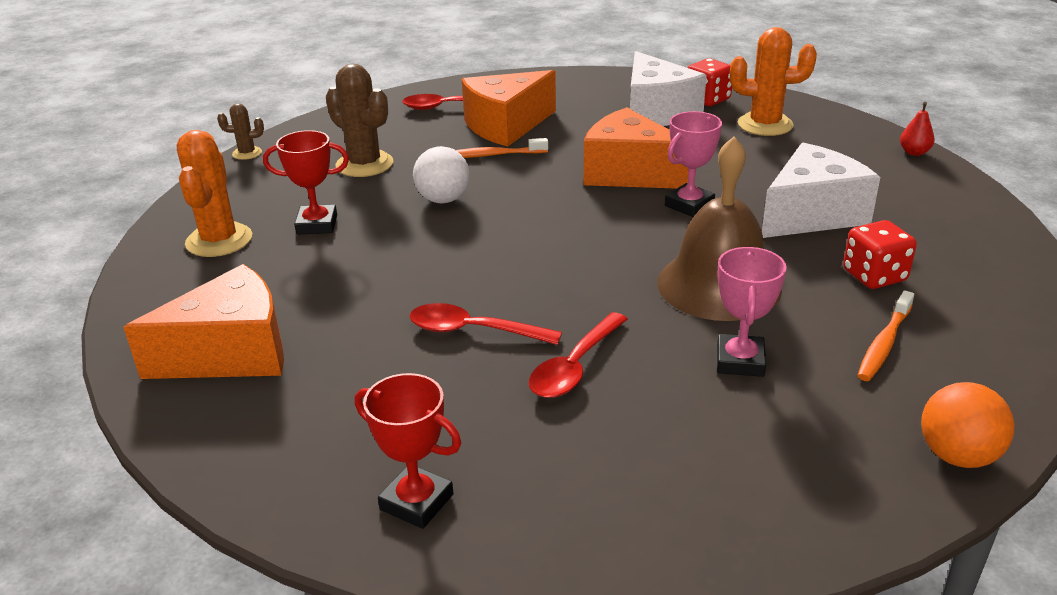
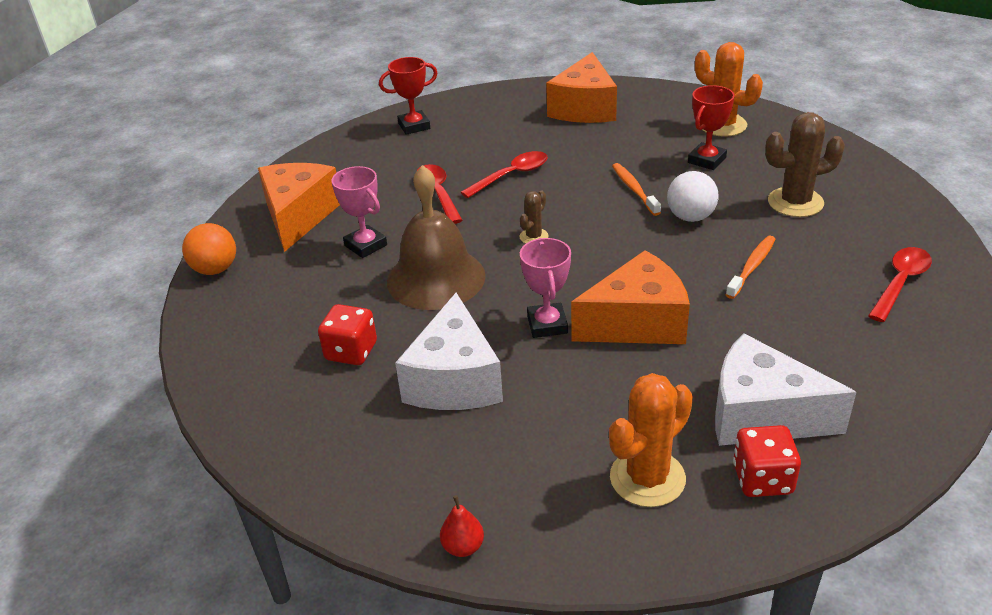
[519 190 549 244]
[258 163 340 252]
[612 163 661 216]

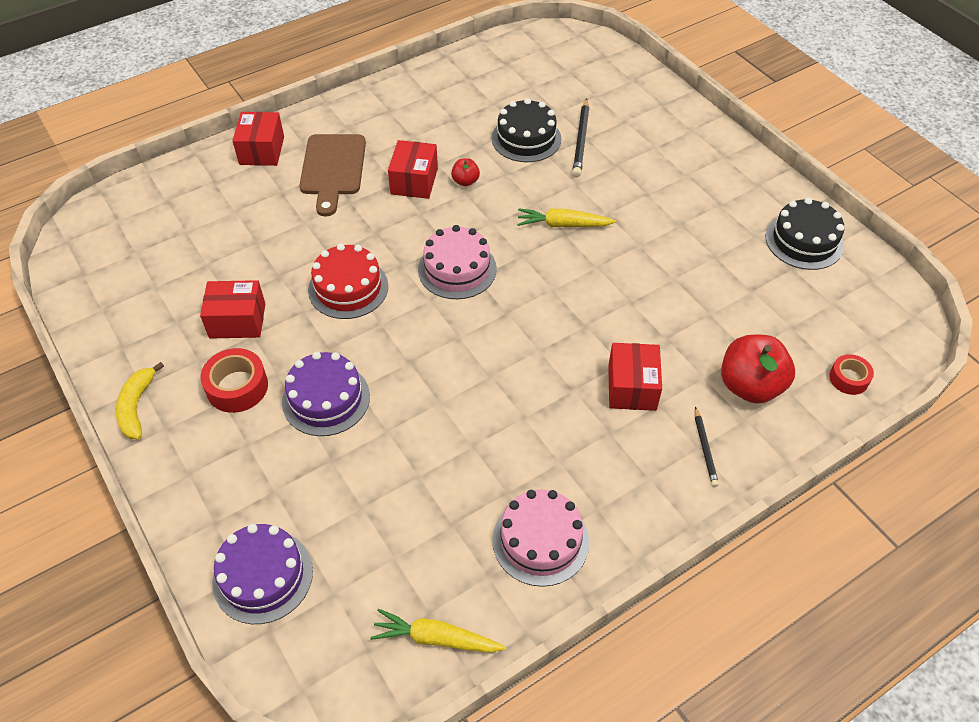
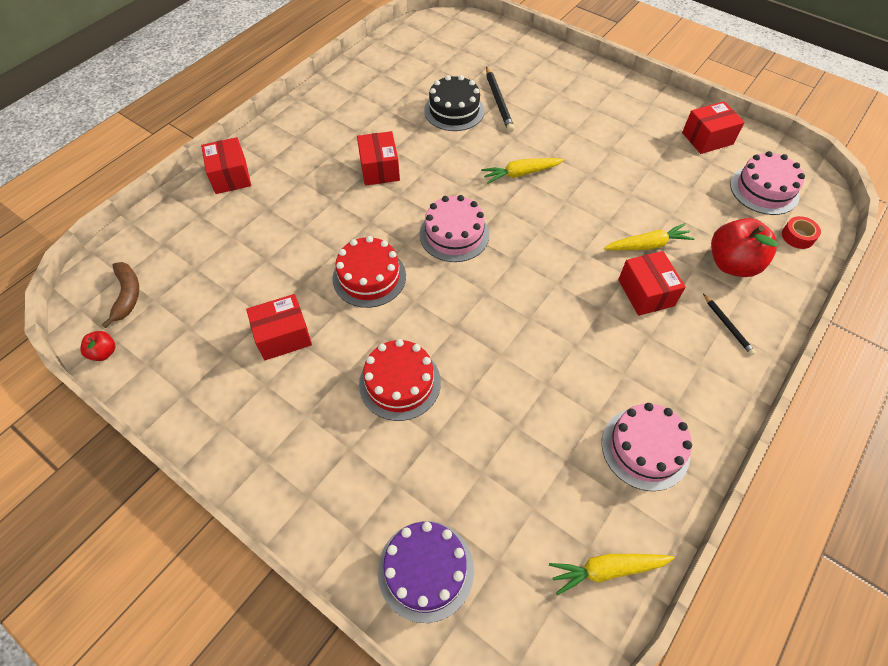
[116 362 164 439] (first image)
[201 348 268 413] (first image)
[359 339 441 421]
[299 134 366 216] (first image)
[80 331 115 361]
[682 101 745 154]
[101 262 139 328]
[604 223 695 251]
[730 151 805 215]

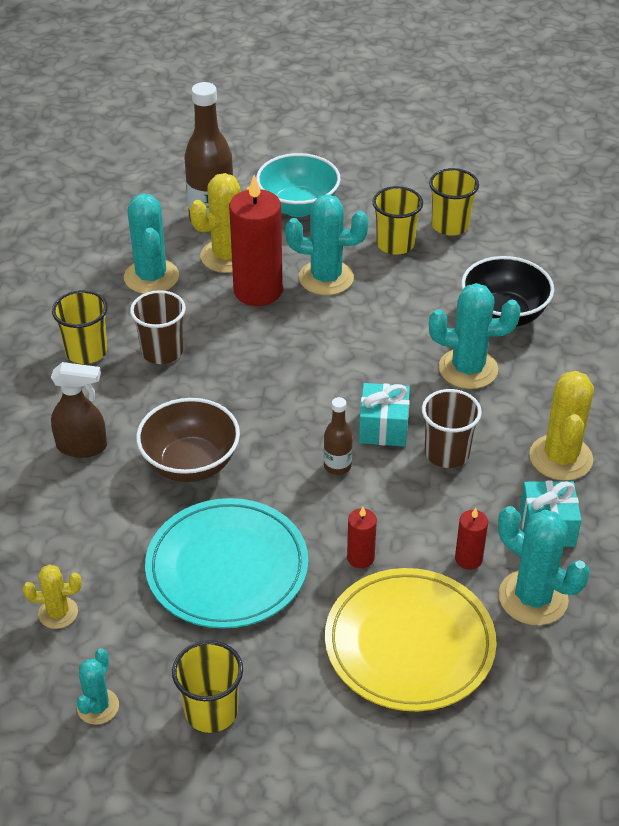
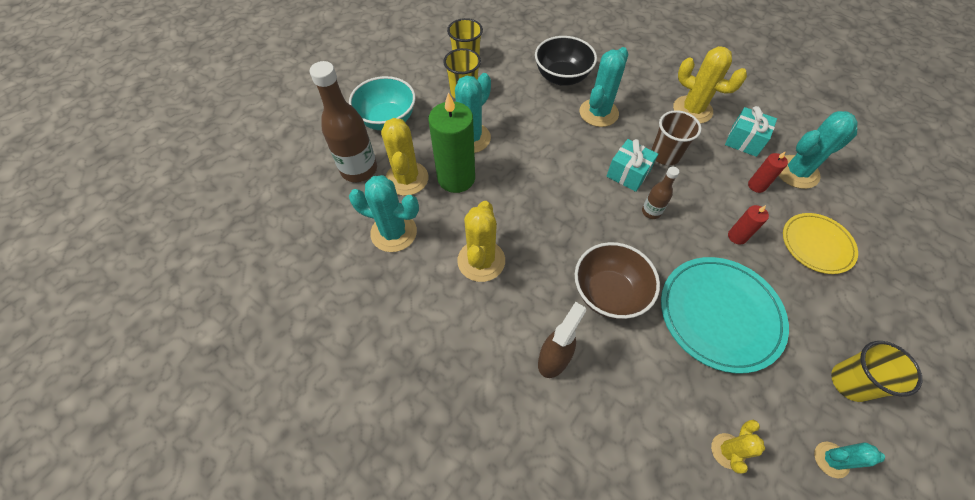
[52 290 108 364] (first image)
[814 442 885 478]
[457 201 505 282]
[429 92 475 193]
[783 213 858 274]

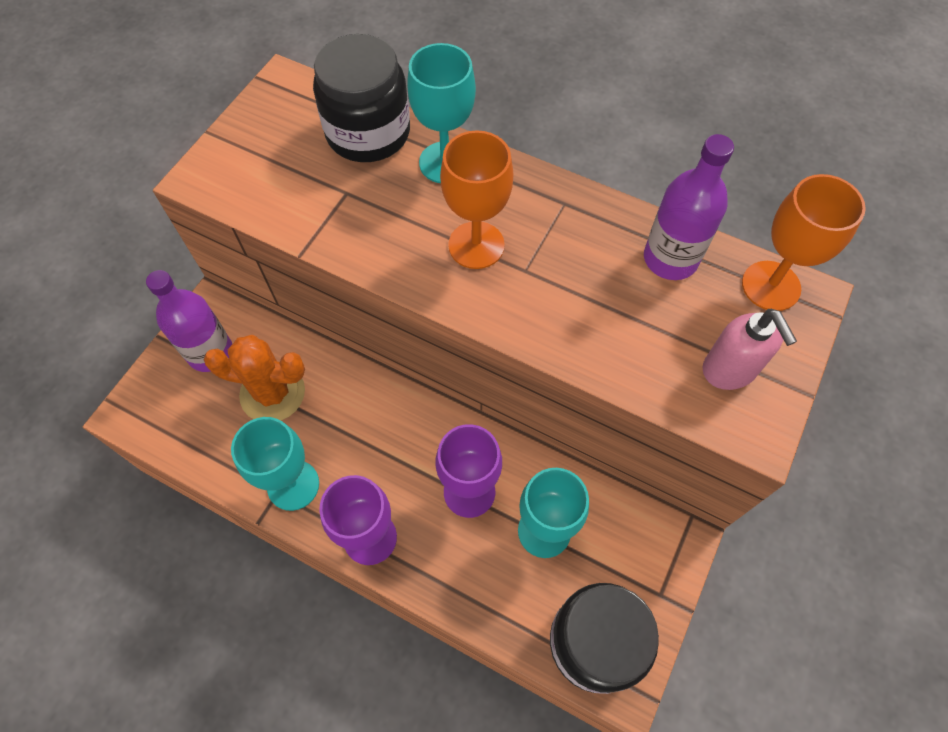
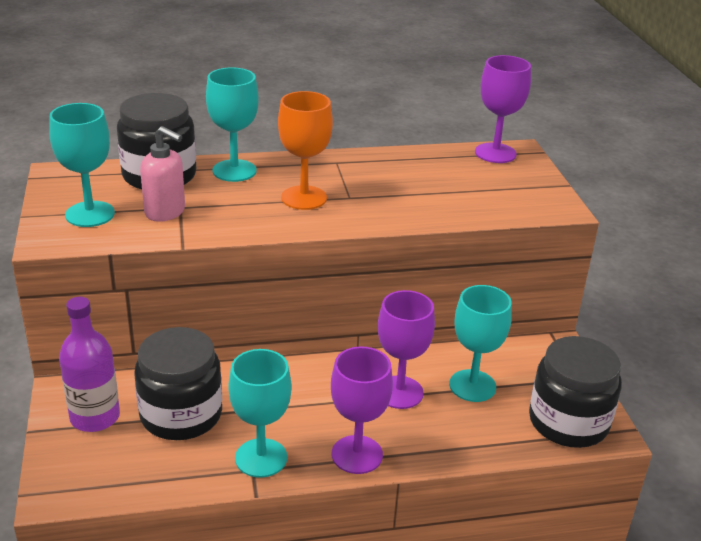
[134 327 222 440]
[644 134 734 280] (first image)
[140 126 185 222]
[475 55 531 163]
[49 103 115 227]

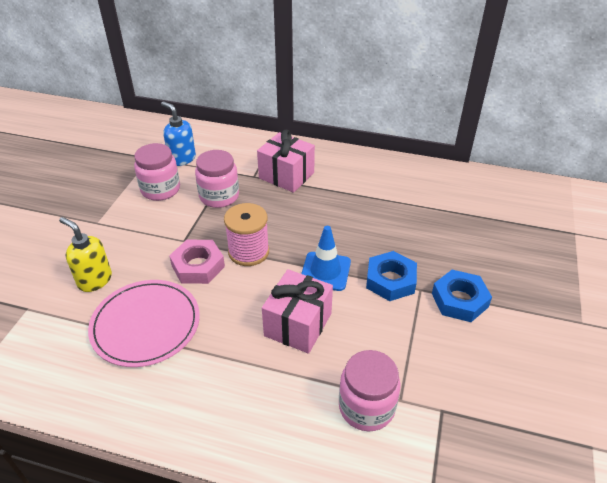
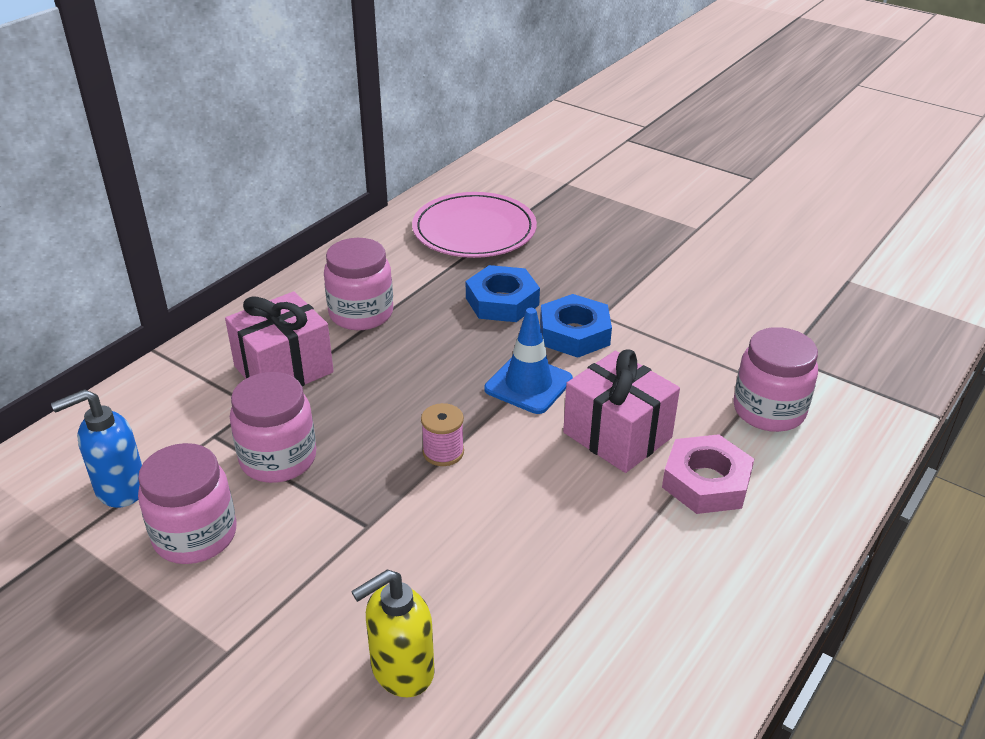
[412 192 537 258]
[662 434 754 514]
[421 403 464 466]
[466 265 540 322]
[324 238 393 330]

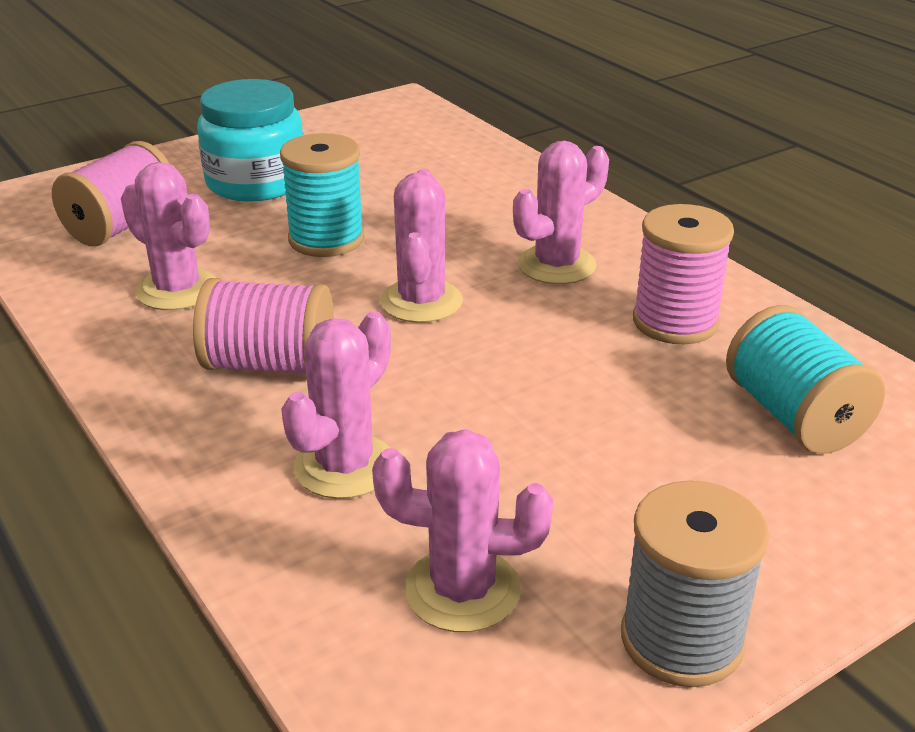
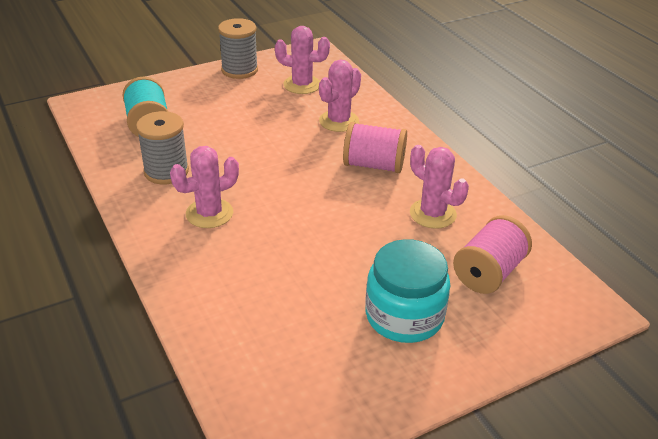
[280 133 364 257] (first image)
[380 169 463 323] (first image)
[136 111 189 185]

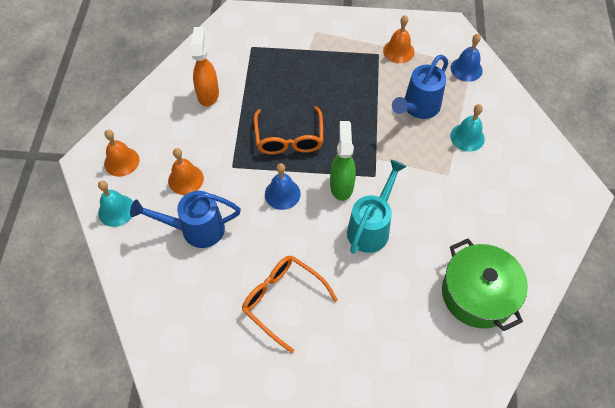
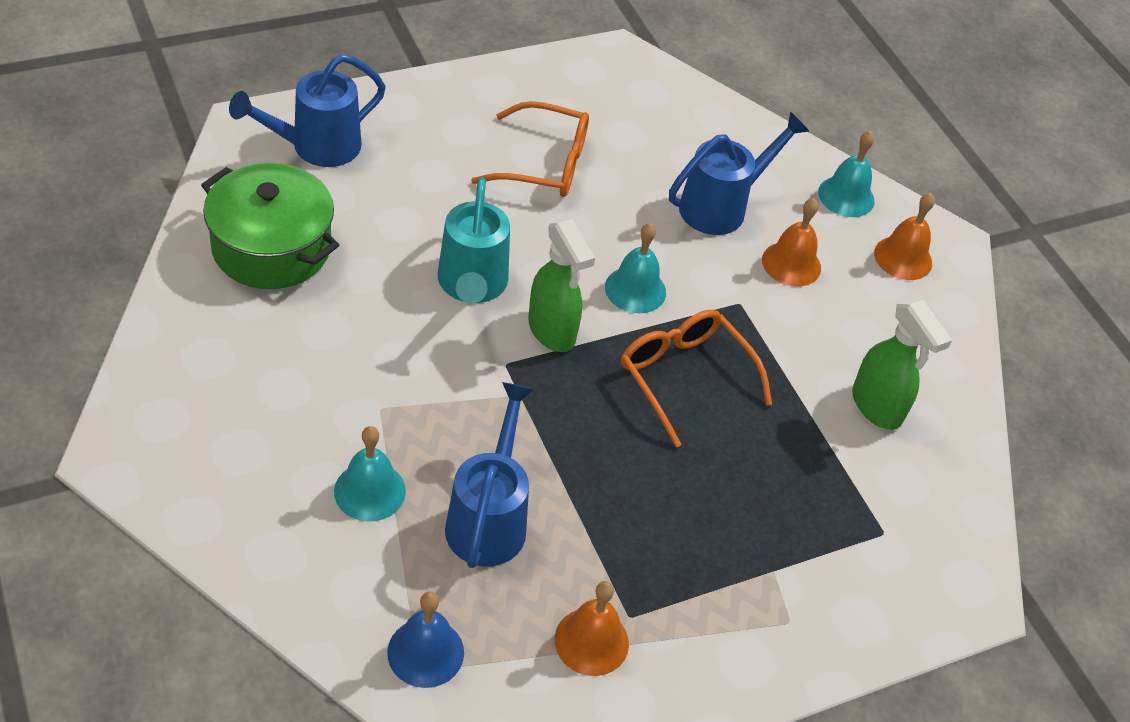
[852 299 952 430]
[605 223 666 313]
[229 54 386 167]

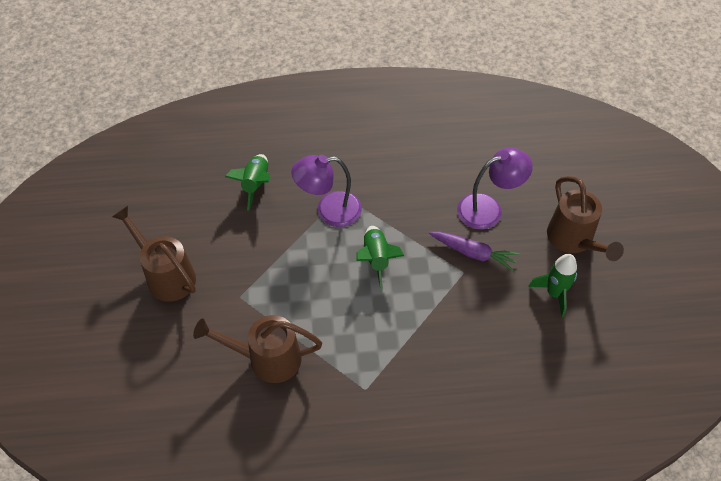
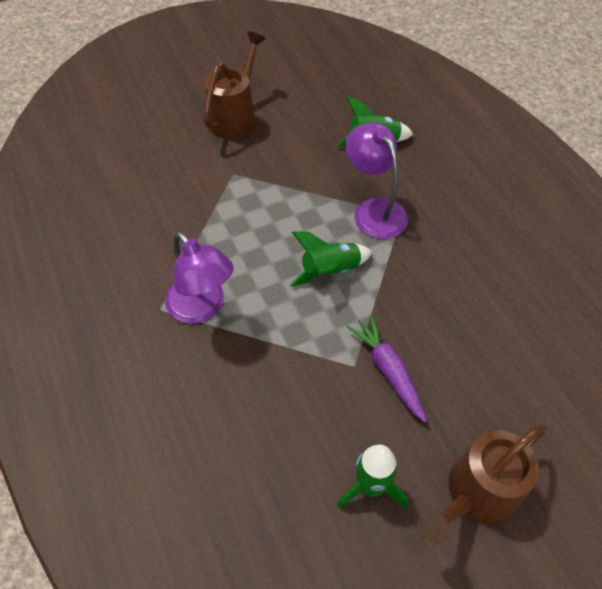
[193 315 322 383] (first image)
[347 315 427 422]
[165 231 233 324]

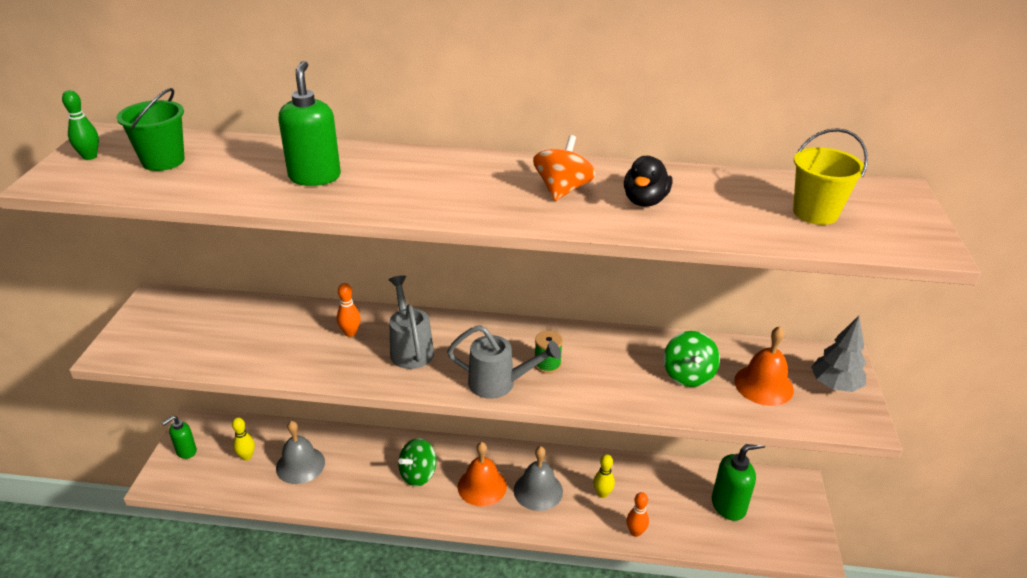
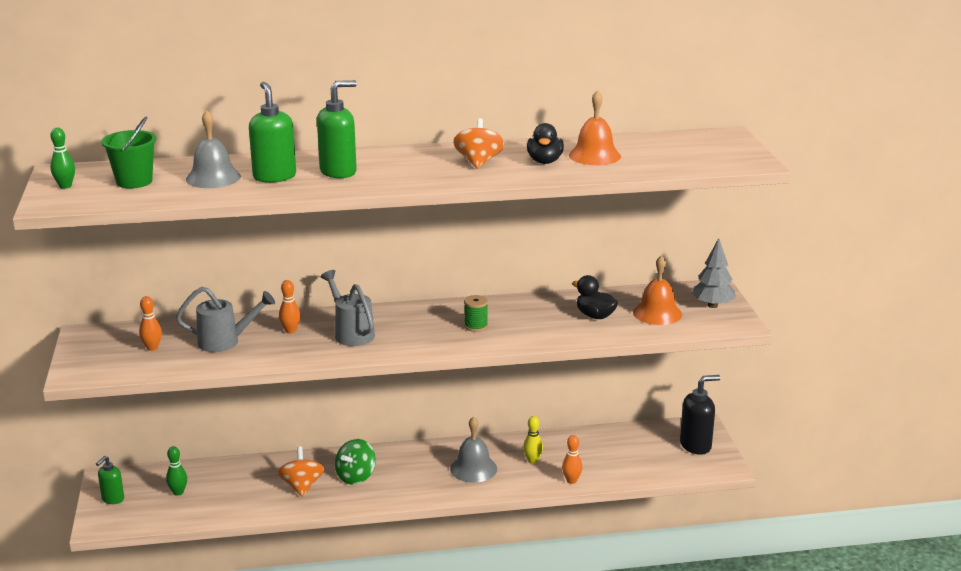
[166 446 187 496]
[186 110 241 188]
[176 287 275 352]
[569 90 621 165]
[572 275 618 319]
[317 80 357 178]
[793 128 868 225] (first image)
[139 296 162 351]
[277 447 324 497]
[680 375 720 455]

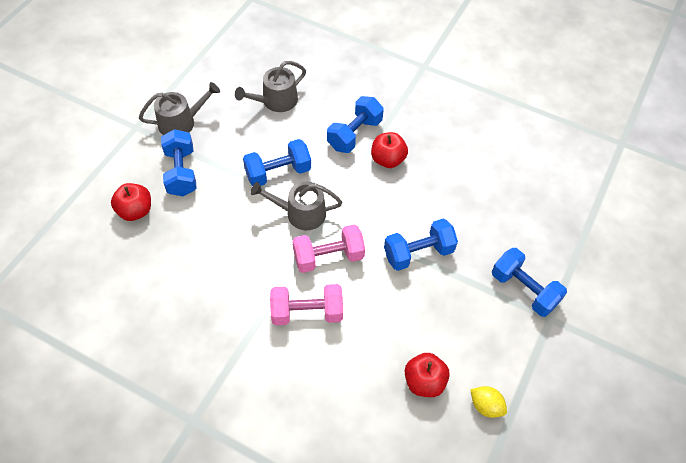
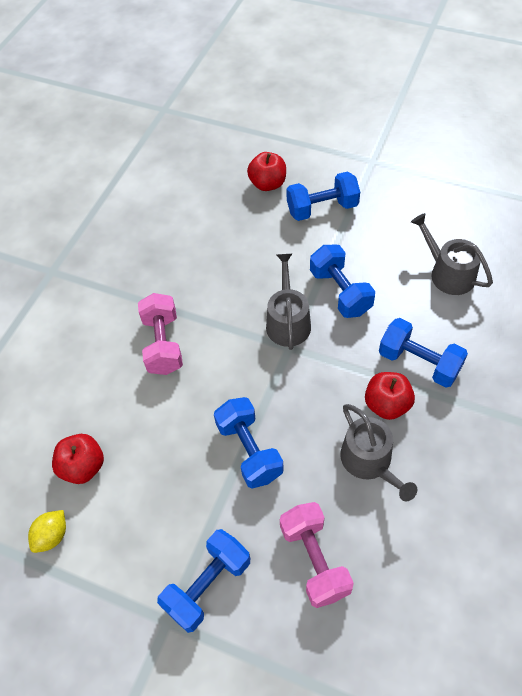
[340 404 417 501]
[280 502 354 608]

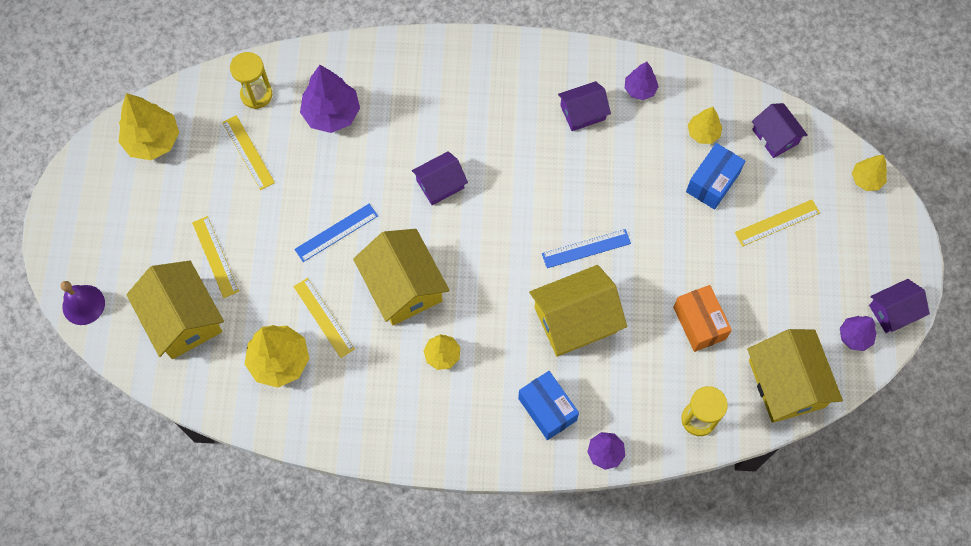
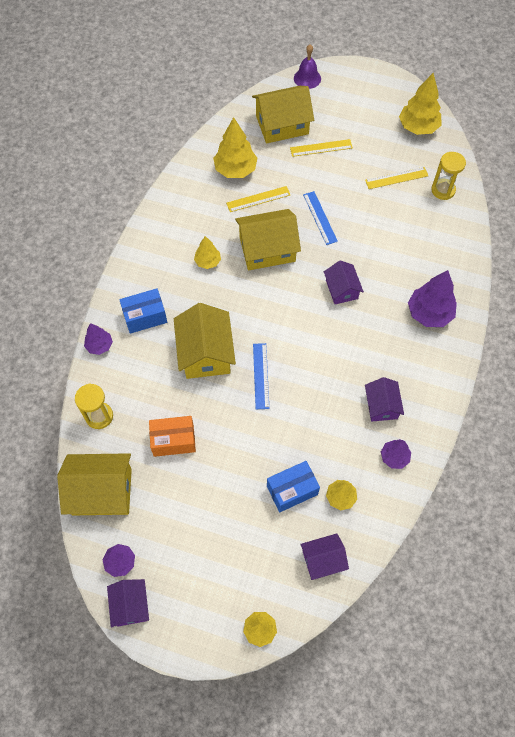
[408 270 457 327]
[267 461 320 512]
[735 200 820 247] (first image)

